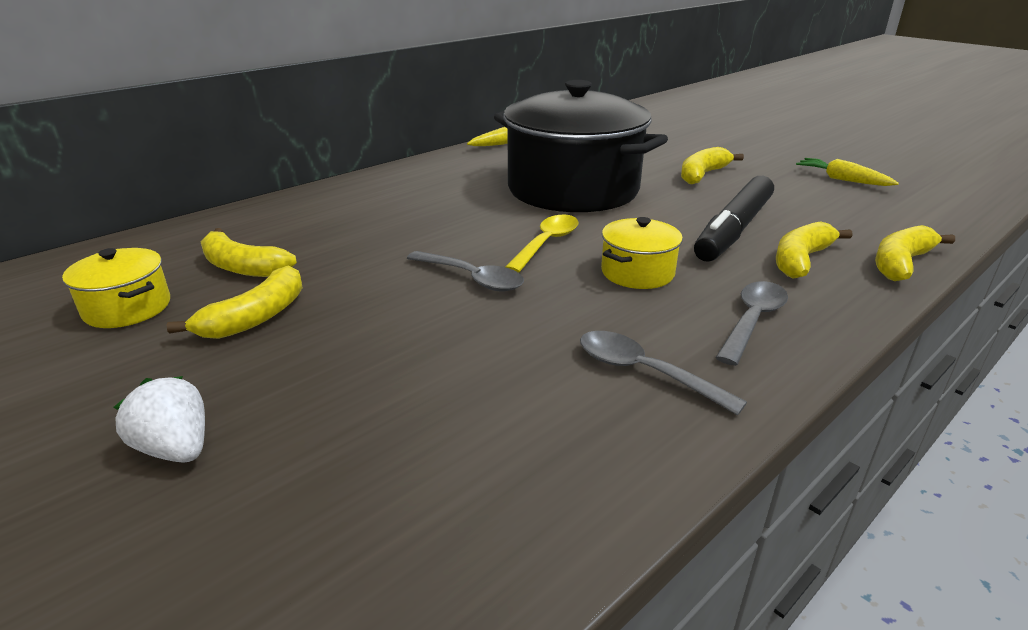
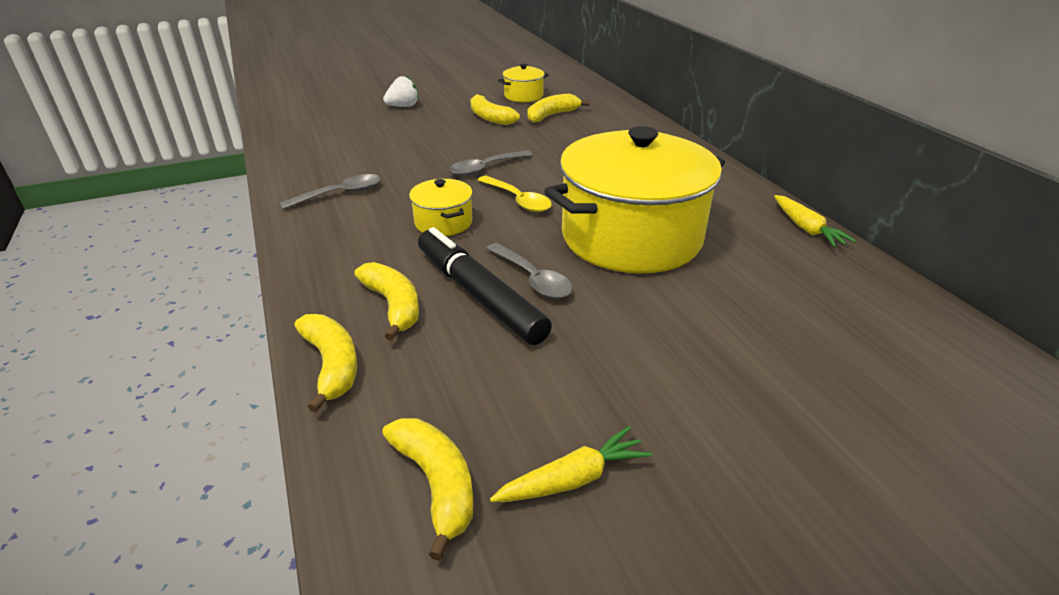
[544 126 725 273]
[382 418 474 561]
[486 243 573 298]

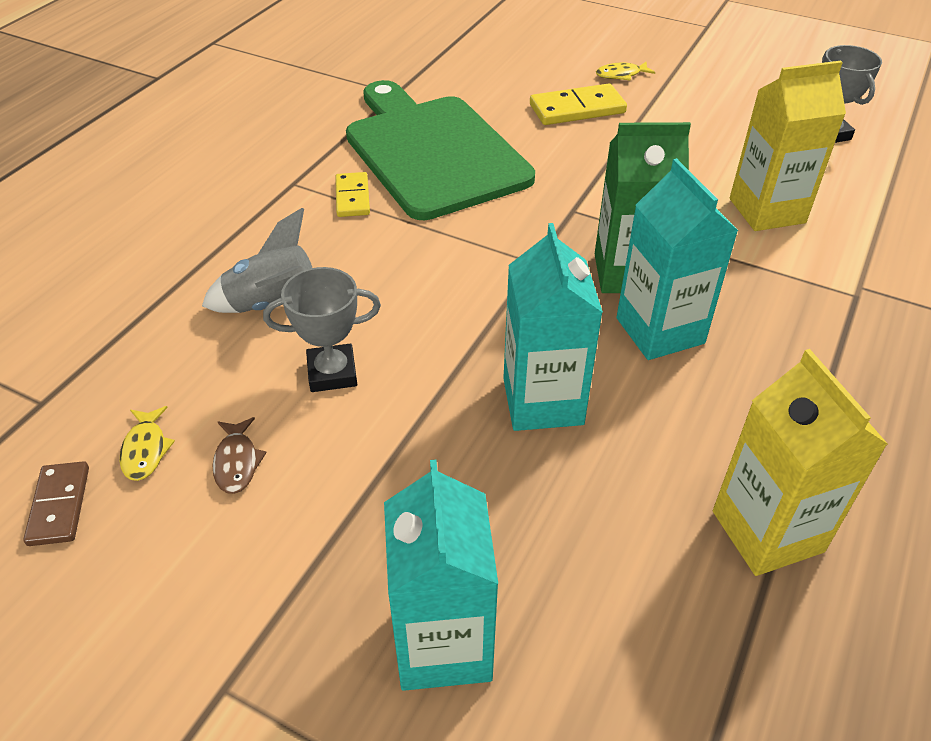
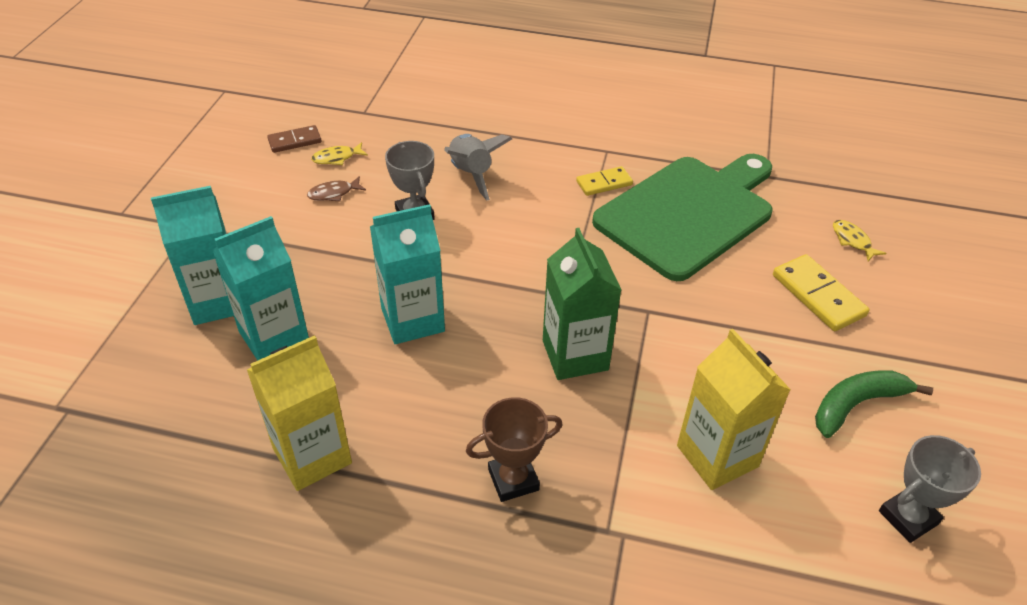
[833 220 886 261]
[212 216 309 361]
[466 397 563 502]
[815 370 933 438]

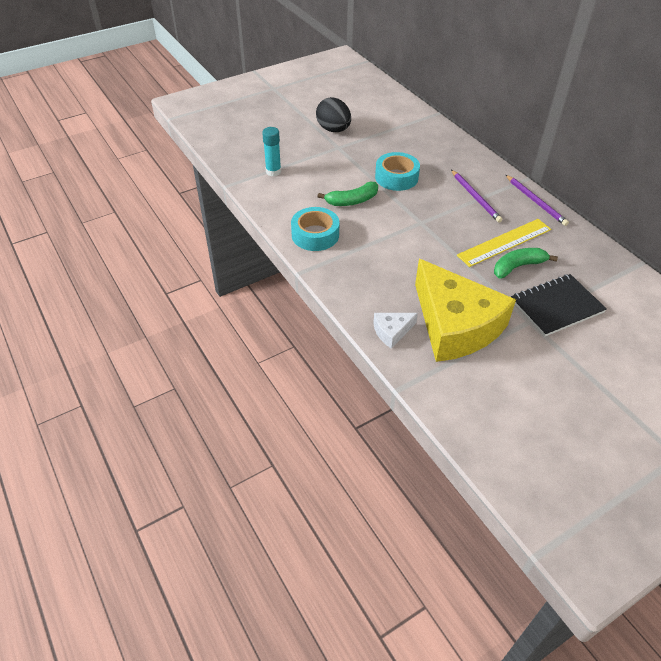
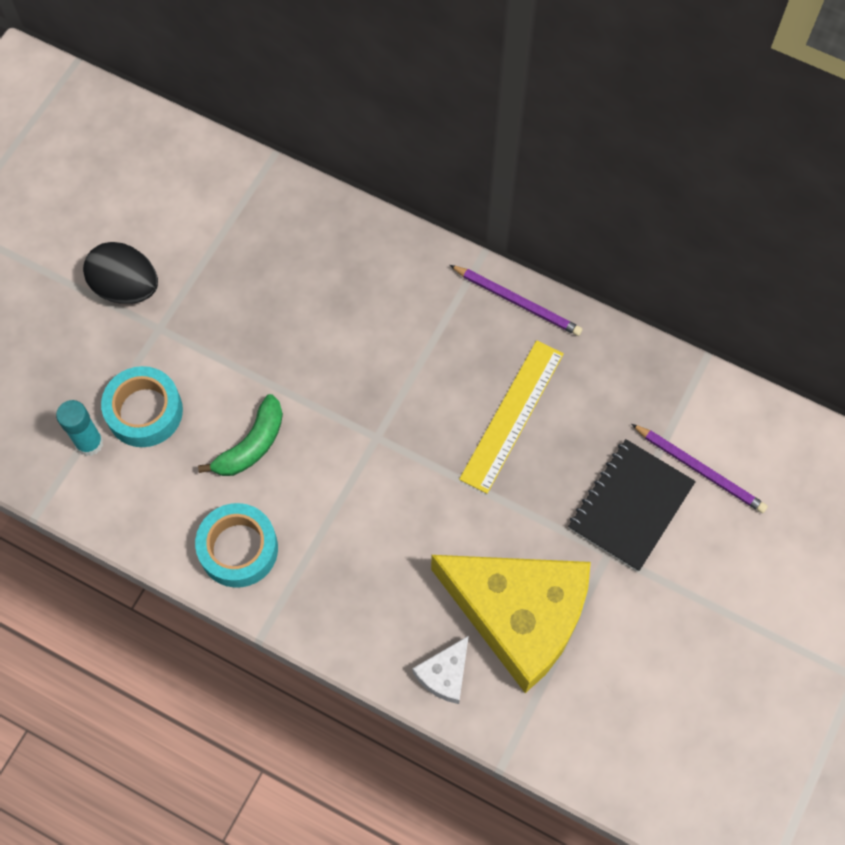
[101 366 183 447]
[632 424 768 513]
[494 248 558 279] (first image)

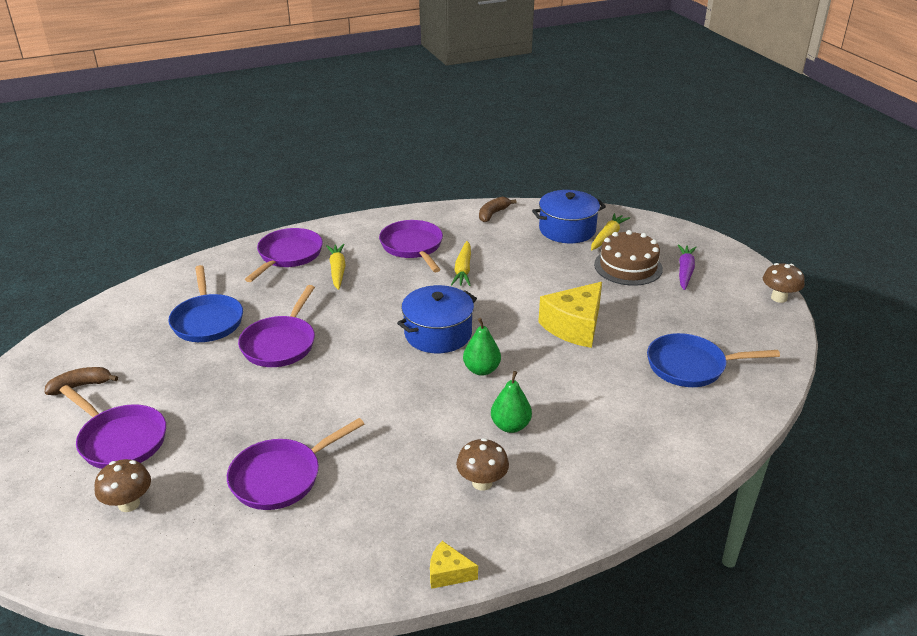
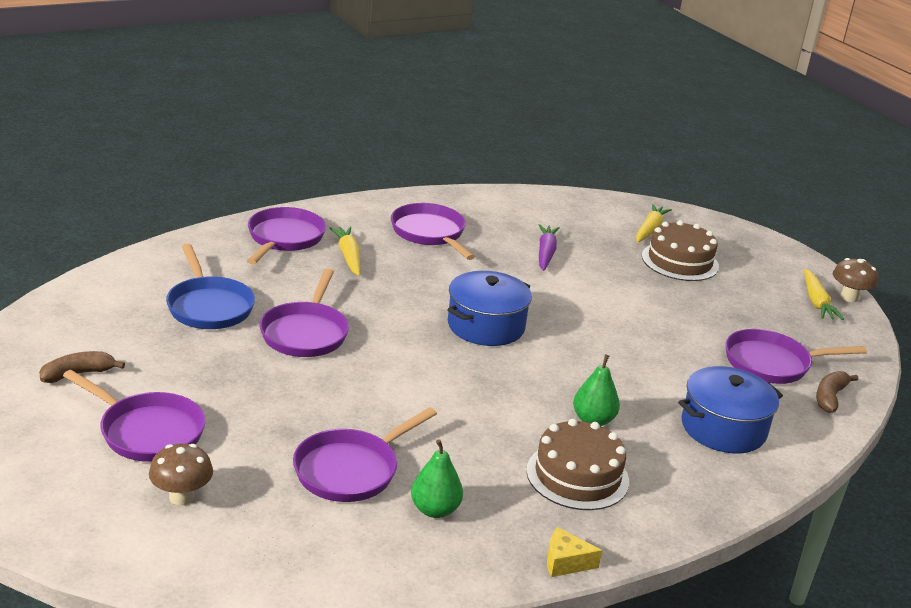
[804 269 844 320]
[526 419 629 510]
[411 439 463 518]
[816 371 858 413]
[679 366 783 453]
[538 282 602 348] (first image)
[725 329 867 384]
[539 224 560 271]

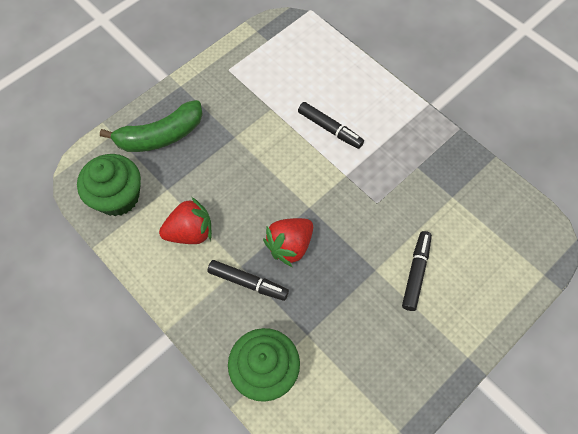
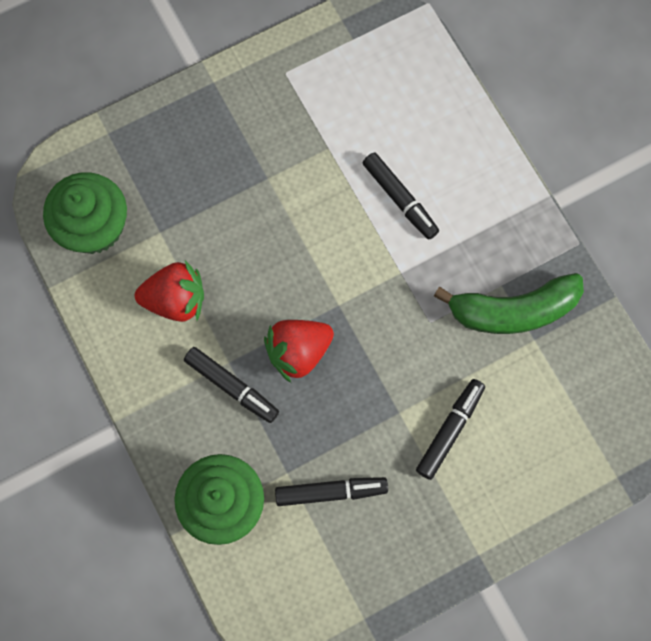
[434 273 584 334]
[275 477 388 506]

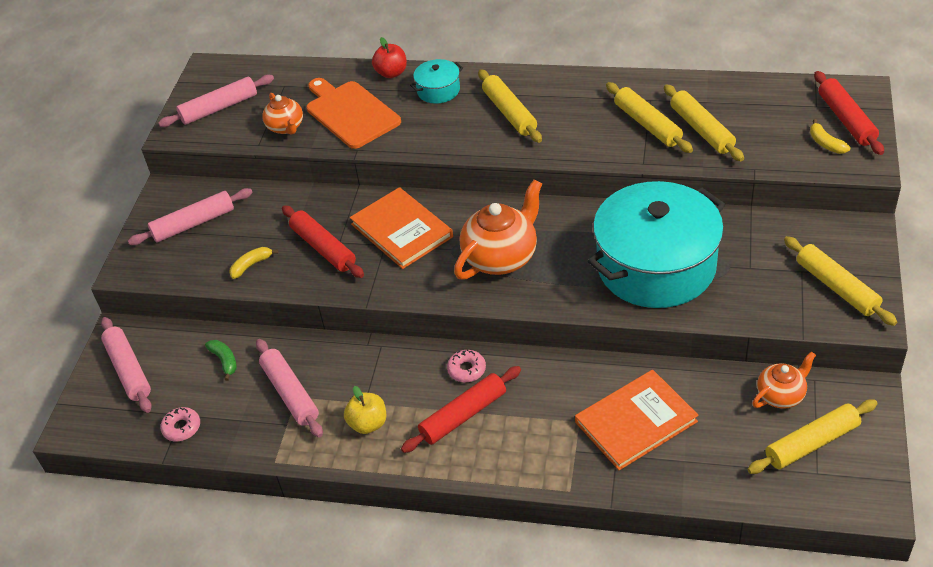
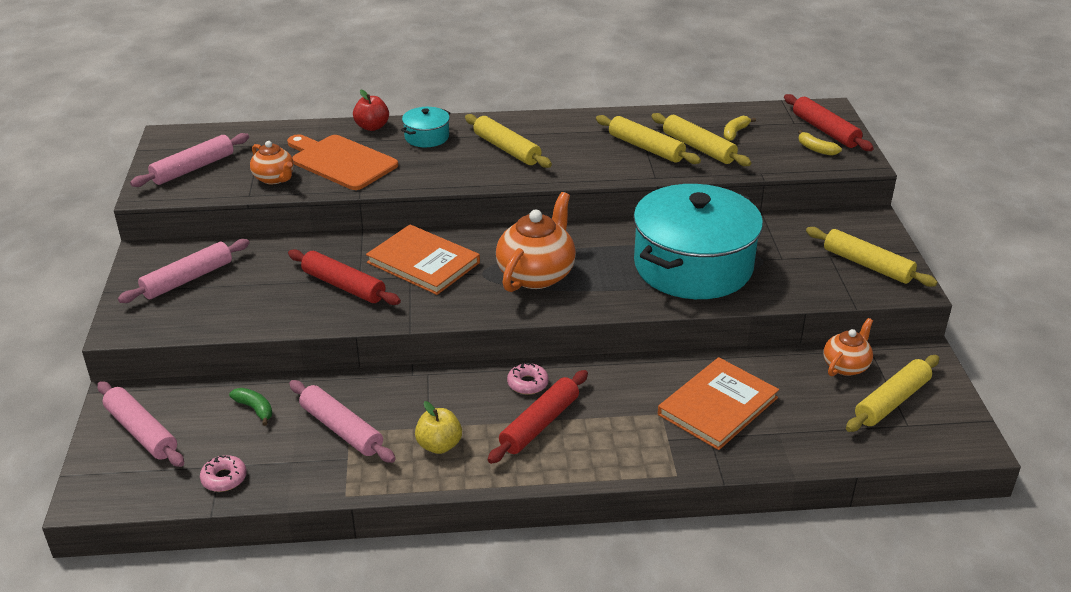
[724 116 756 141]

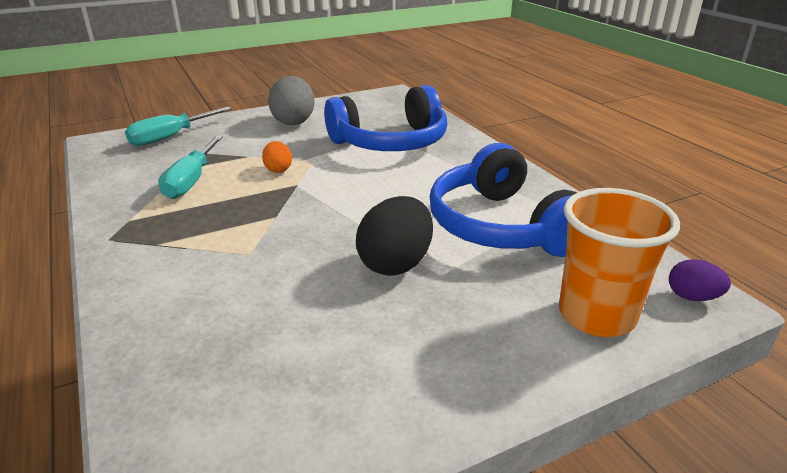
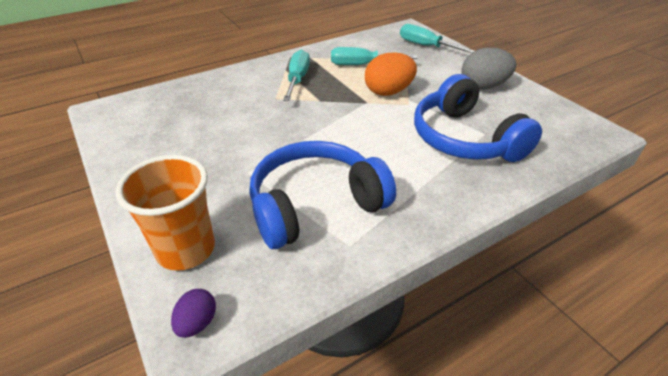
[365 52 417 96]
[356 196 433 276] (first image)
[283 50 310 101]

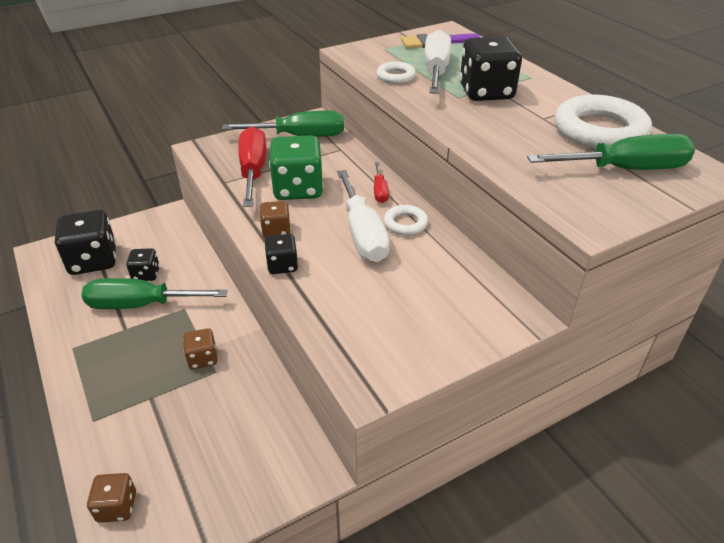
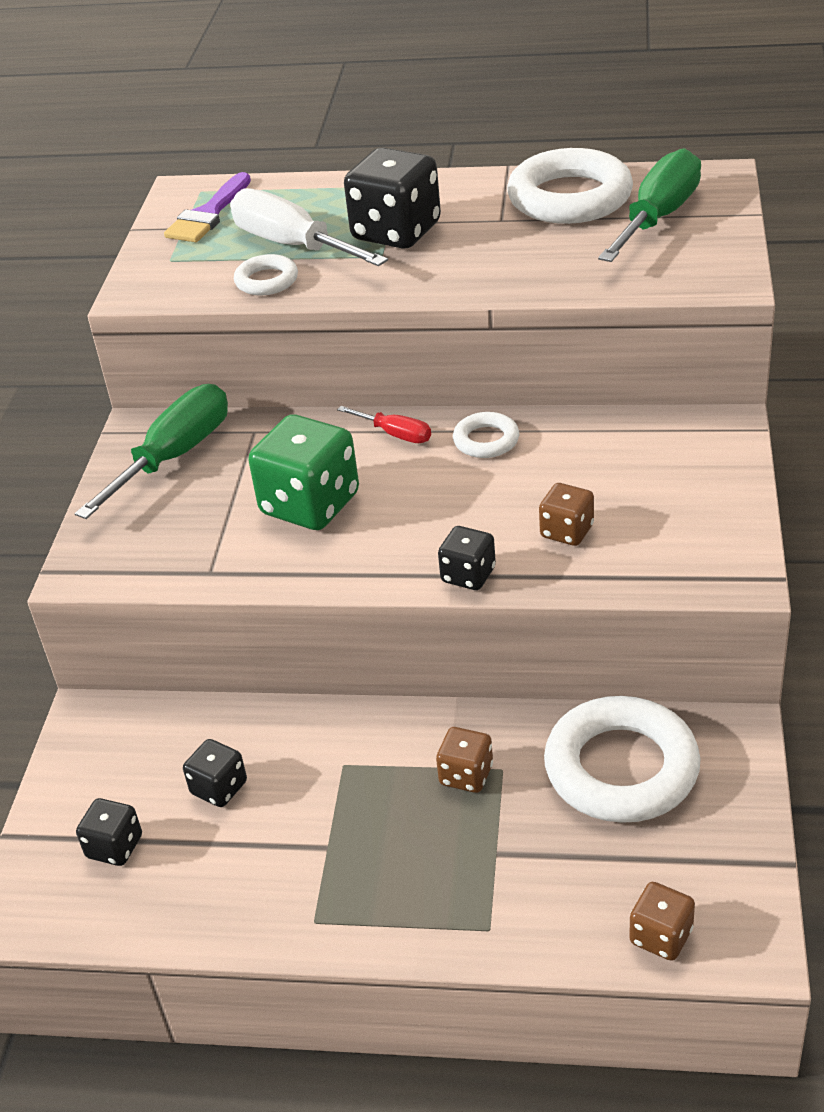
[76 798 142 866]
[81 278 228 309] (first image)
[238 127 266 207] (first image)
[539 483 594 546]
[337 170 390 262] (first image)
[544 696 700 823]

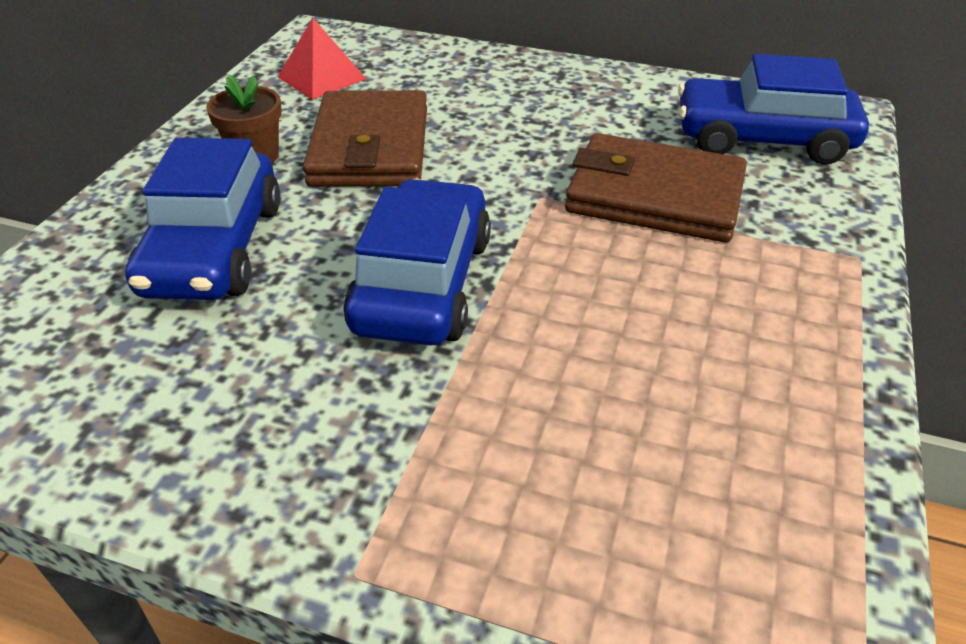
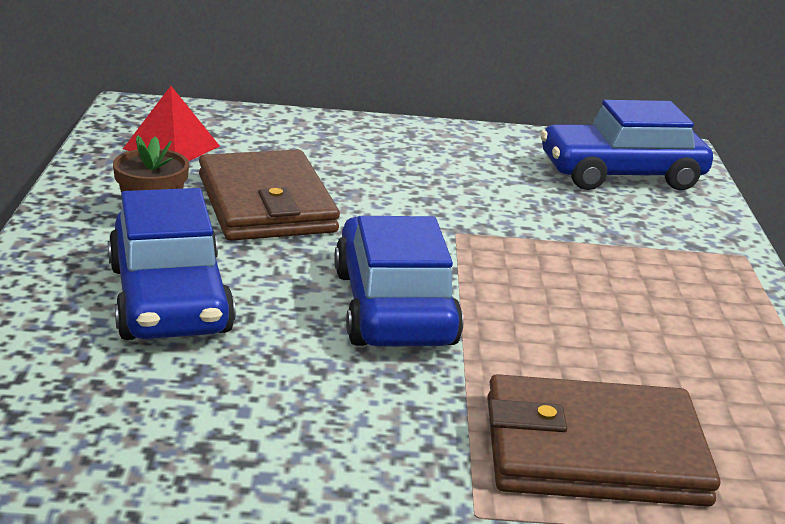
[487 374 720 507]

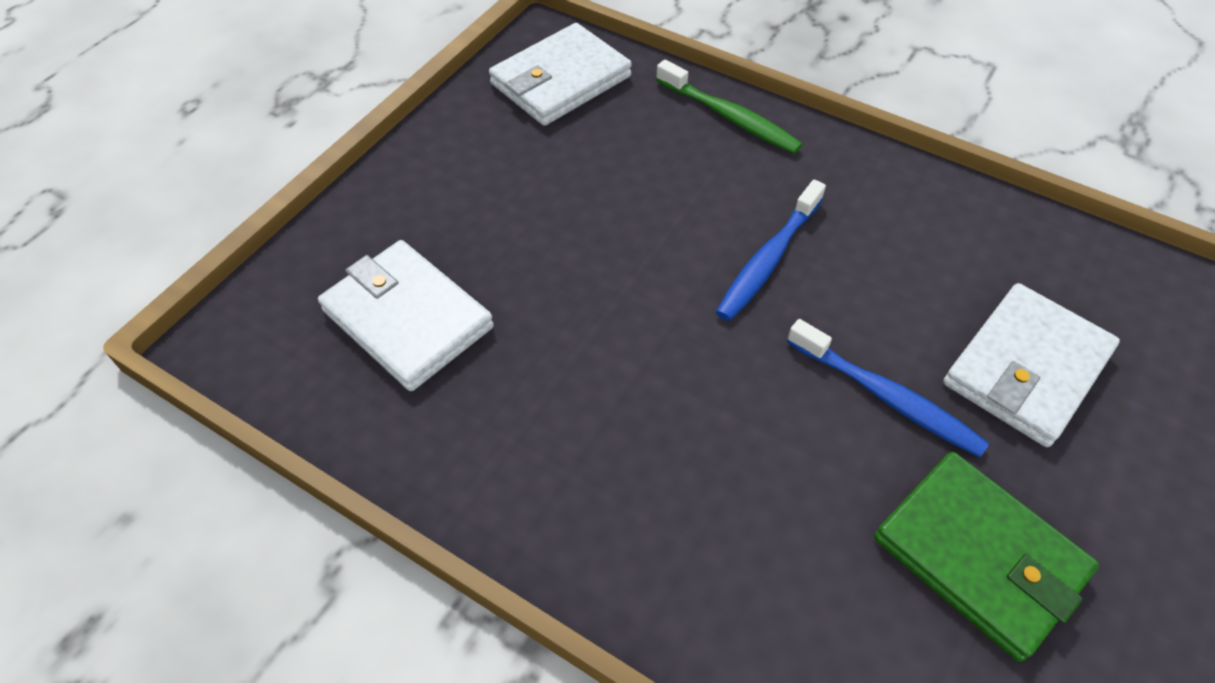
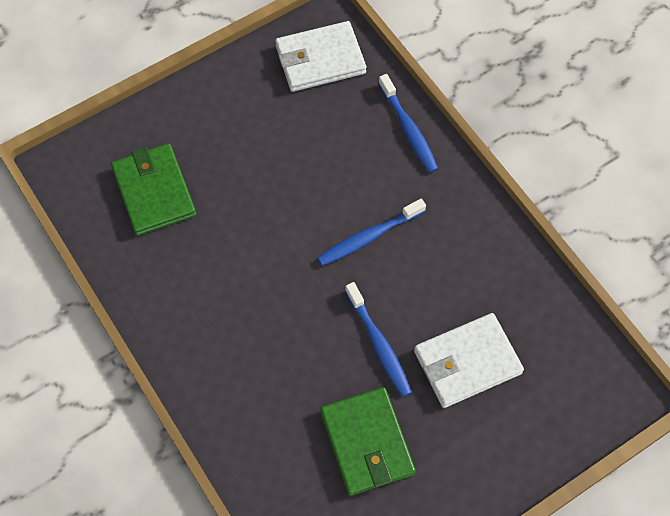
[111 143 196 236]
[378 74 438 173]

